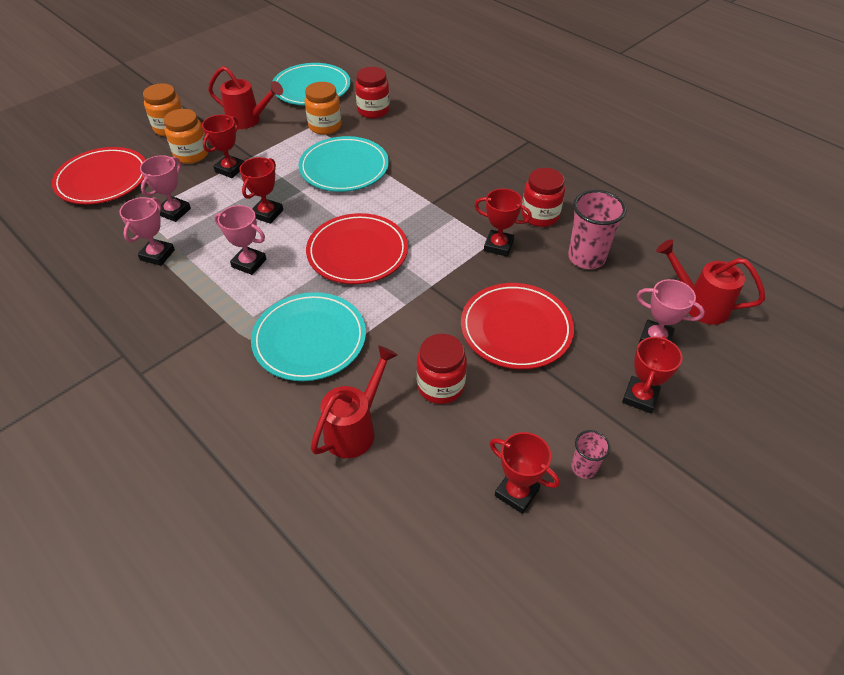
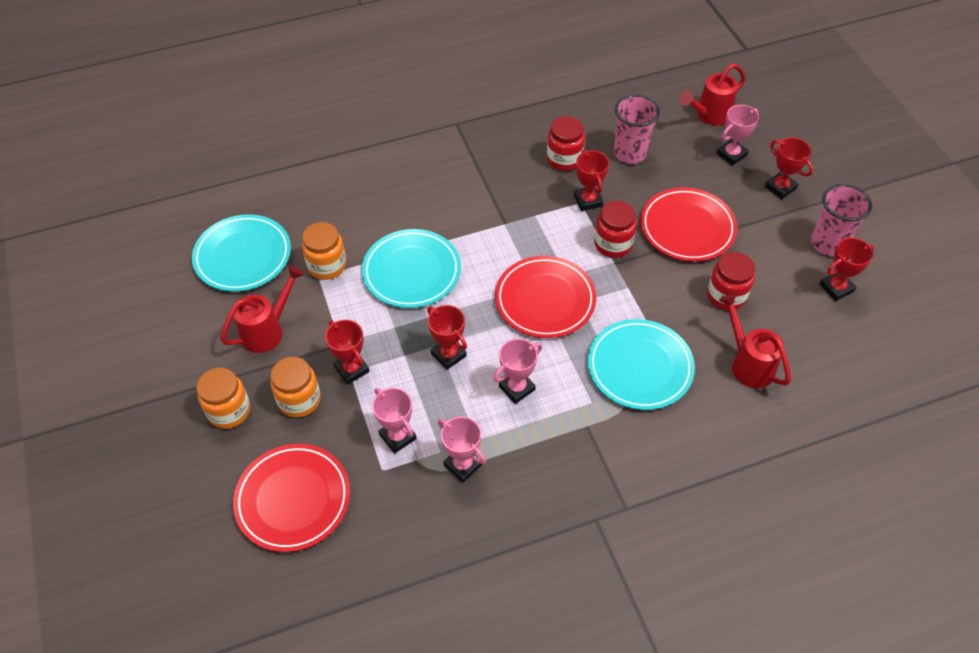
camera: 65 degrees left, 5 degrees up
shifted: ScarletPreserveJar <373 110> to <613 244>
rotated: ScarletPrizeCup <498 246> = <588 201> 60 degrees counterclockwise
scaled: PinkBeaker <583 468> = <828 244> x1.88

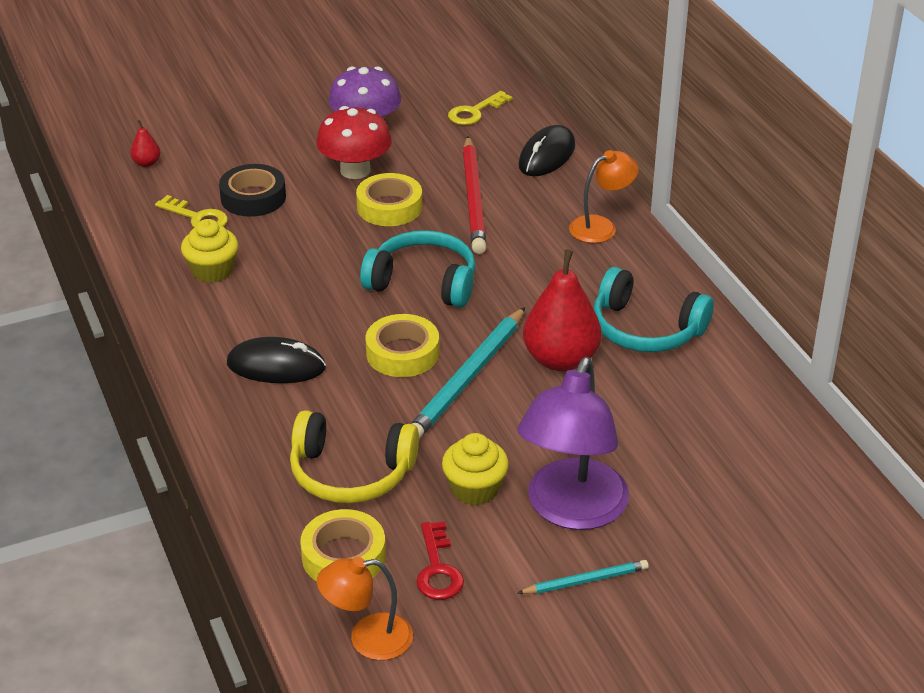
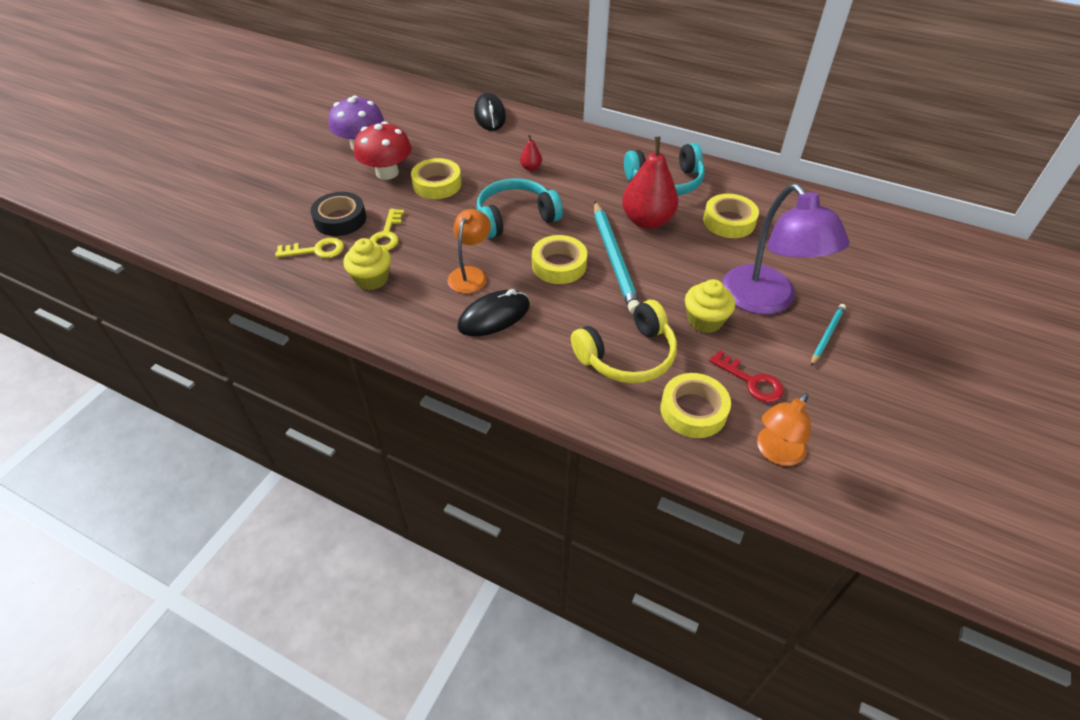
camera: 40 degrees left, 10 degrees up
gone: ScarletPencil <473 198>
new: YellowTape <729 221>
shifted: ScarletPear <147 163> to <531 168>; YellowDoorKey <475 112> to <387 234>; OrangeColouredDeskLamp <601 226> to <470 274>

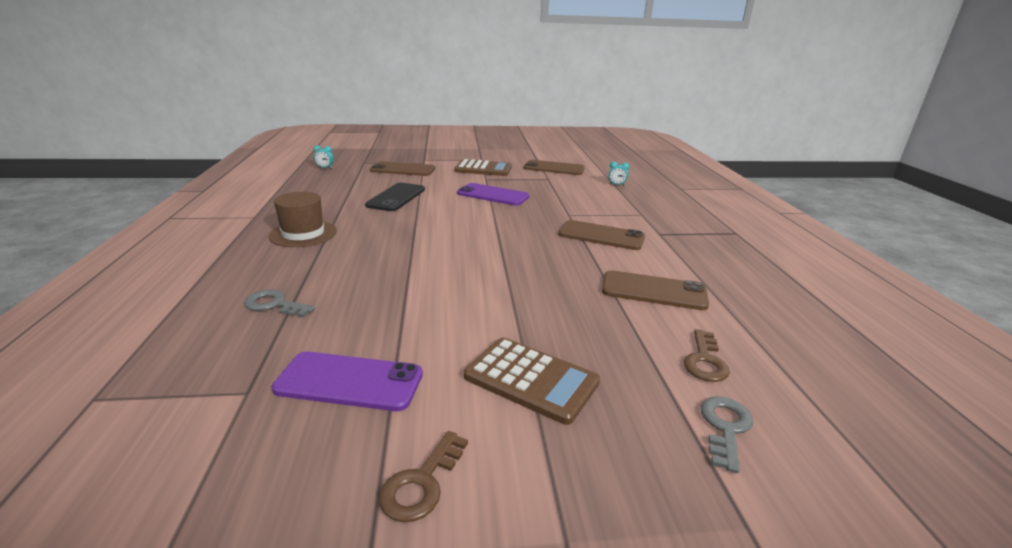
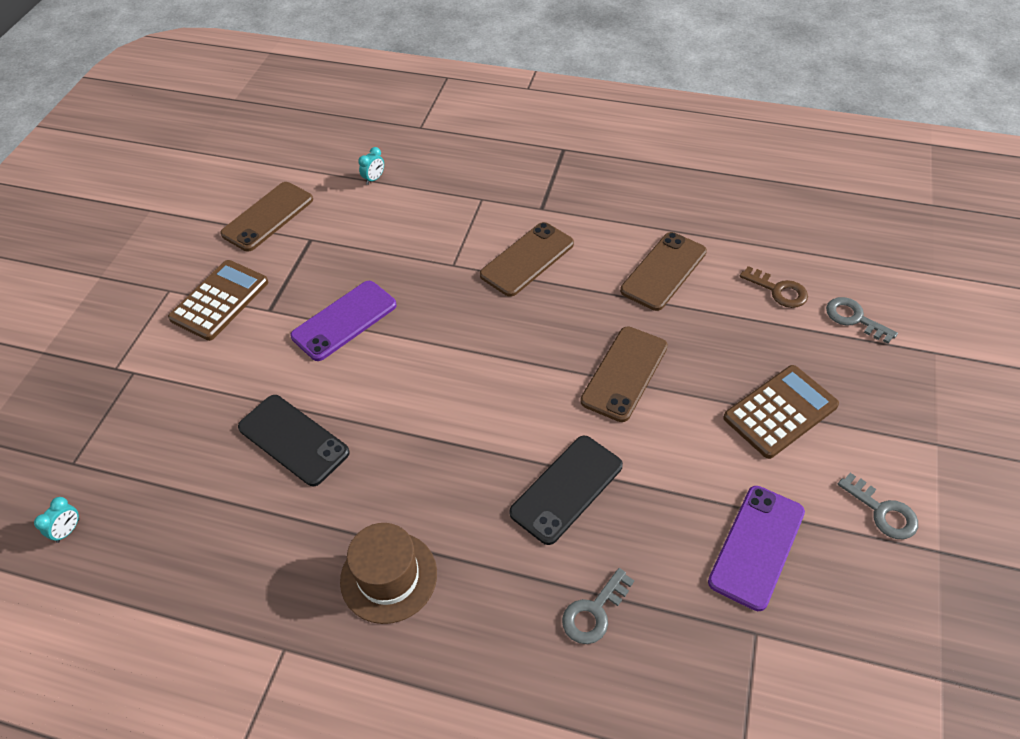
camera: 65 degrees left, 25 degrees up
new: JetBlackMobilePhone <566 489>
shifted: BrownMobilePhone <403 170> to <624 373>
repainted: BrownDoorKey <421 483> to GreyDoorKey <882 511>

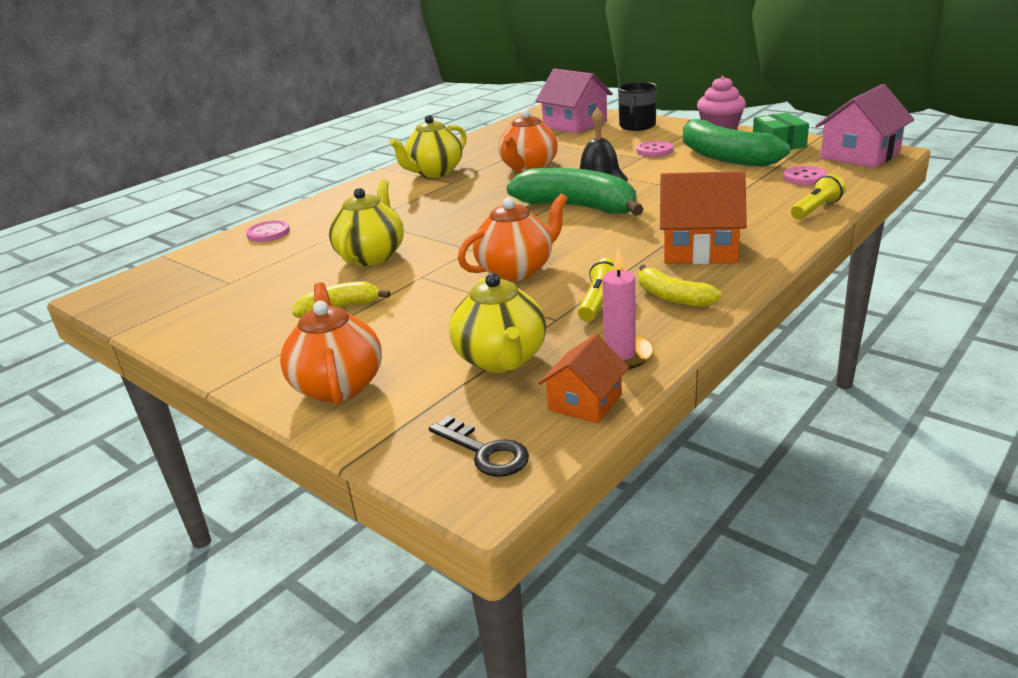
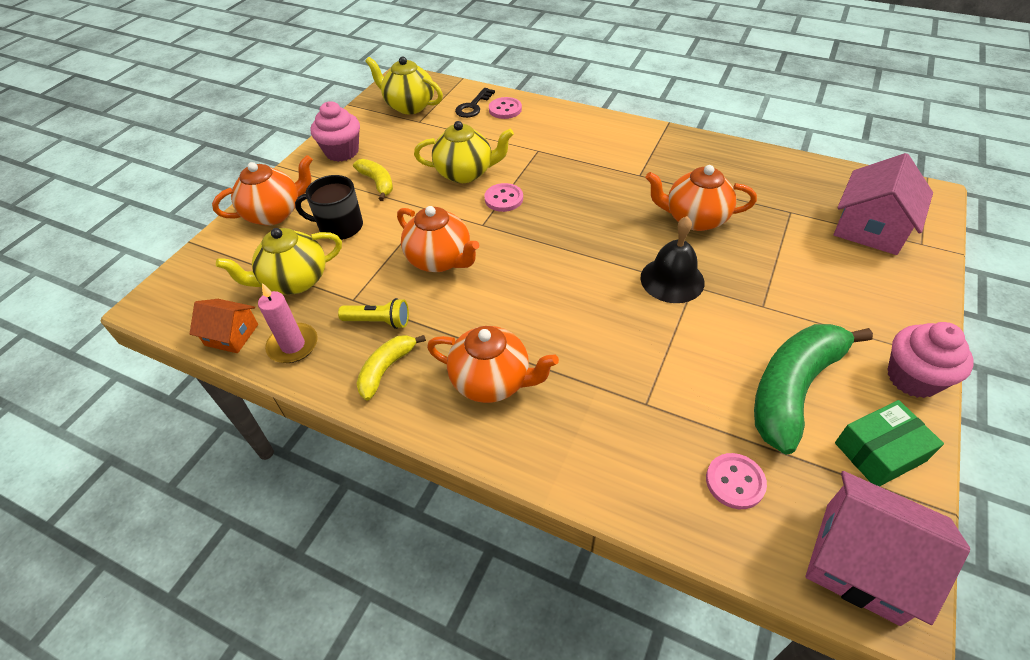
camera: 75 degrees right, 20 degrees up
gone: EmeraldBanana <578 207>; YellowTorch <816 209>
new: PinkCupcake <342 152>
shifted: YellowChinaTeapot <434 172> to <409 106>; JetBlackDoorKey <485 451> to <473 106>; JetBlackCoffeeMug <637 126> to <339 227>; PinkShirtButton <654 151> to <504 199>
swapped: OrangeColouredToyHouse <699 249> to OrangeColouredChinaTeapot <492 381>

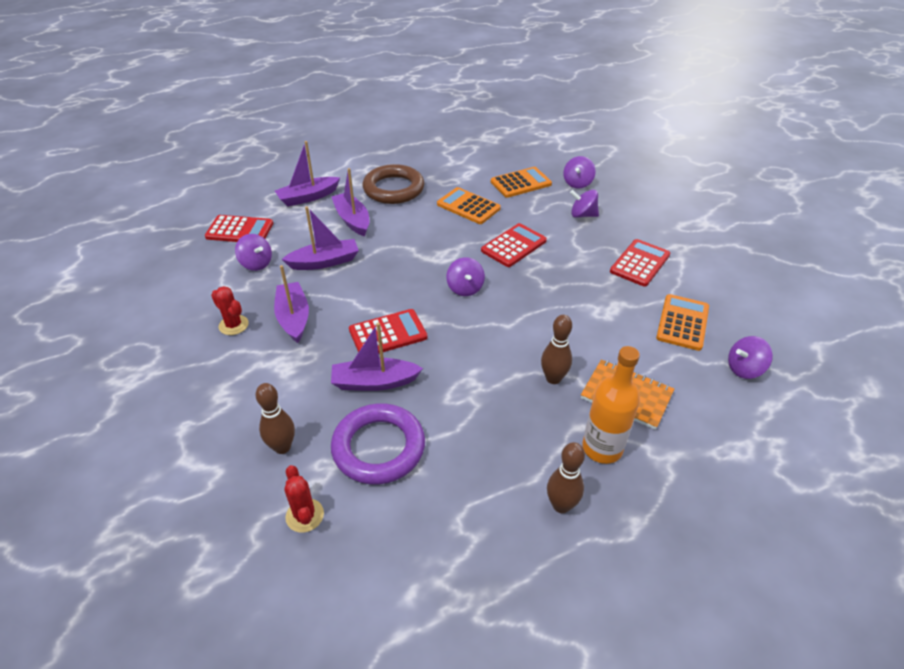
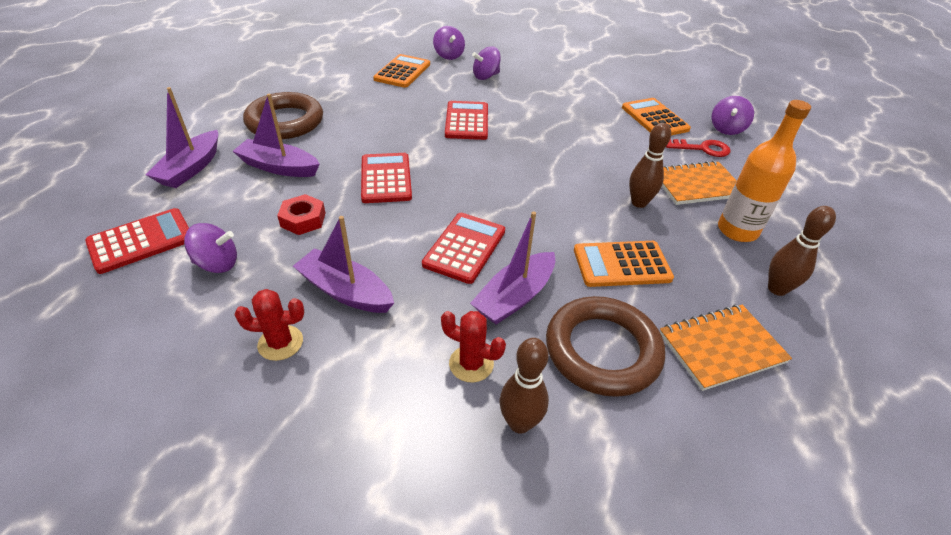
camera: 45 degrees left, 0 degrees up
gone: VioletToyTop <465 288>
new: OrangeColouredNotebook <721 348>; ScarletDoorKey <702 149>
shifted: ScarletSaguaroCactus <305 515> to <471 364>; OrangeColouredAddingMachine <468 206> to <621 264>; ScarletAddingMachine <640 263> to <386 178>
swapped: VioletToyBoat <324 262> to ScarletHexagonNut <303 219>
repainted: VioletHoop <378 447> to BrownHoop <602 350>

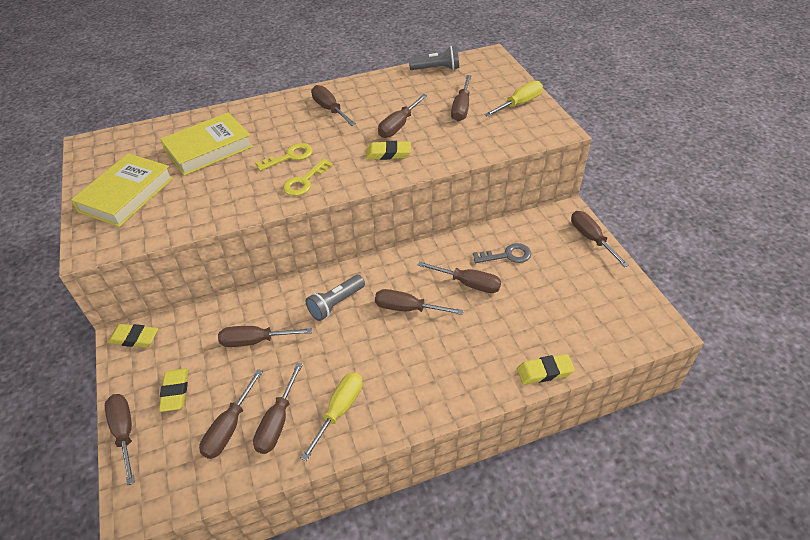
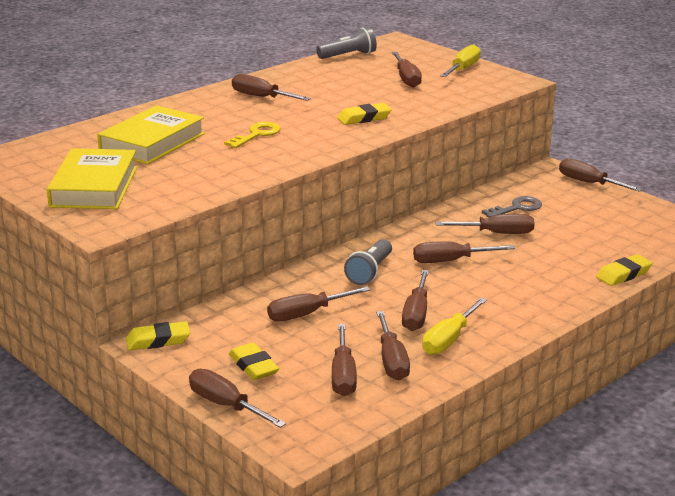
camera: 25 degrees left, 20 degrees down
gone: YellowDoorKey <304 181>
shifted: BrownFlatScrewdriver <399 126> to <416 314>
rotated: YellowFlatScrewdriver <339 410> = <449 339> 150 degrees counterclockwise

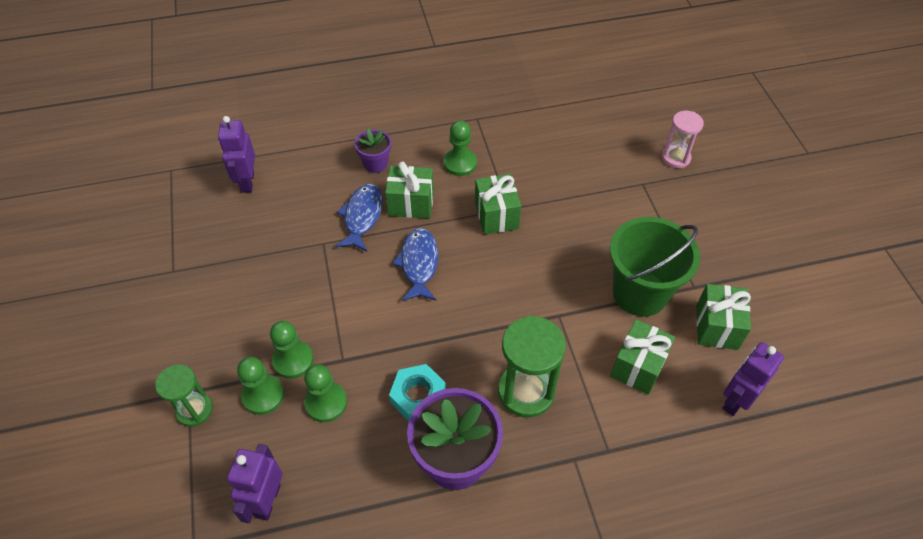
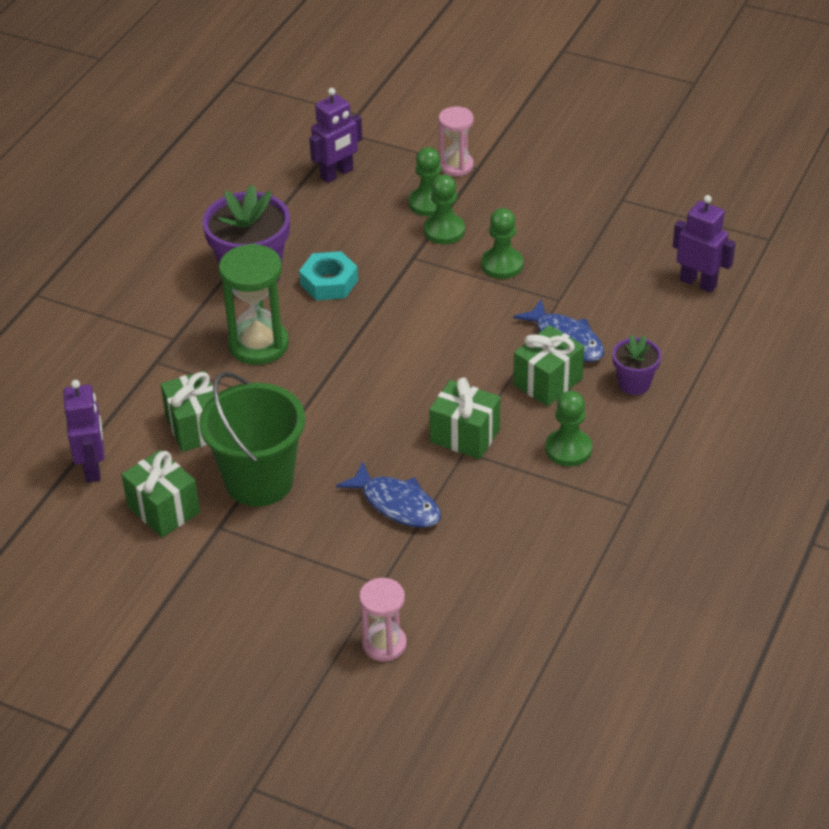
camera: 130 degrees right, 10 degrees down
shifted: EmeraldChessPawn <326 402> to <502 265>; CobaltFish <419 264> to <397 504>
repainted: EmeraldSandglass <194 410> to PinkSandglass <456 166>
rotated: VioletToyRobot <267 501> = <337 174> 90 degrees clockwise

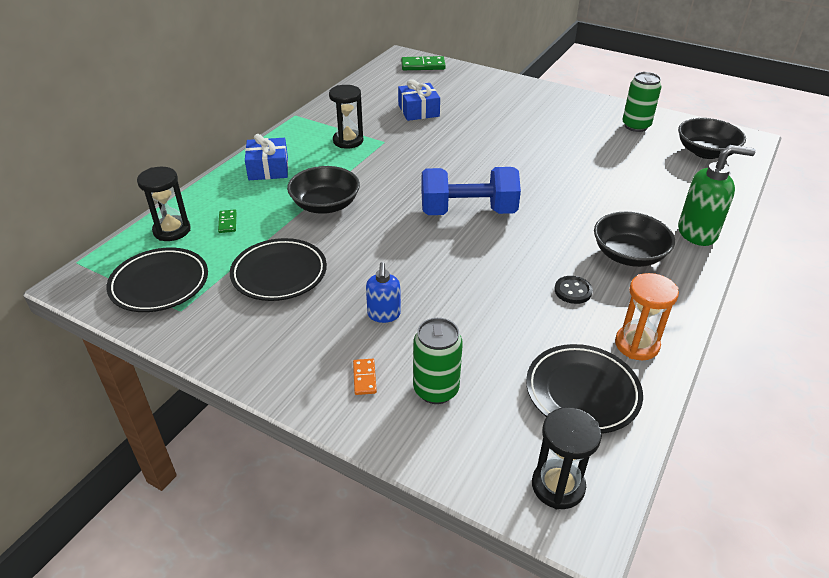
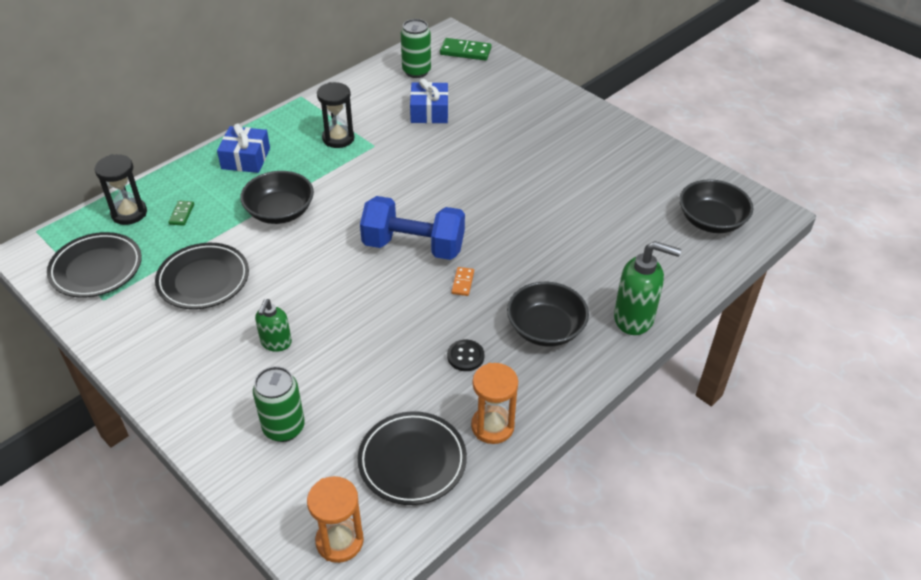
camera: 15 degrees right, 5 degrees up
shifted: OrangeColouredDomino <364 378> to <462 282>; EmeraldCan <636 126> to <416 71>
repainted: CobaltSoapDispenser <384 315> to EmeraldSoapDispenser <276 343>; JetBlackSandglass <558 486> to OrangeColouredSandglass <339 541>

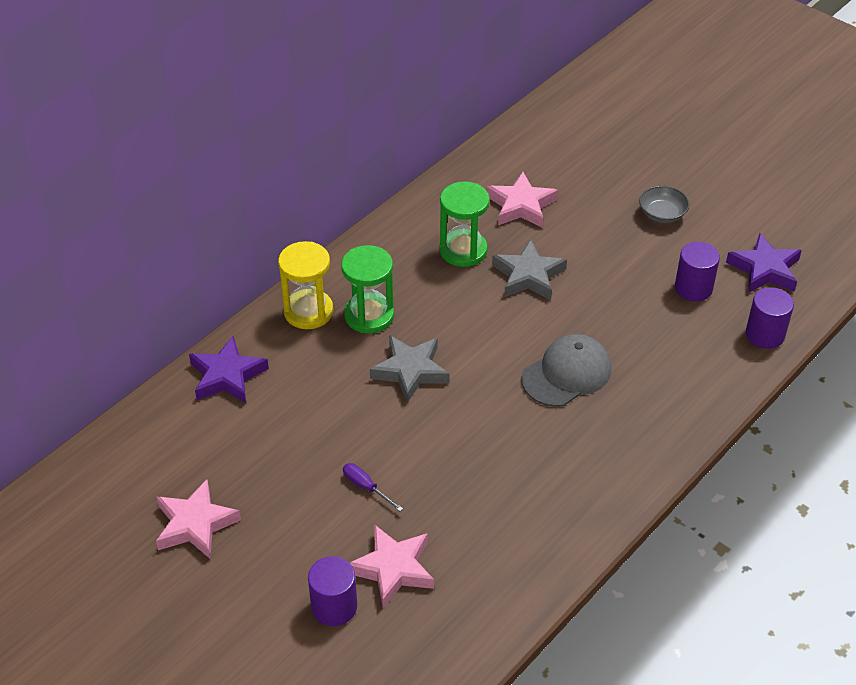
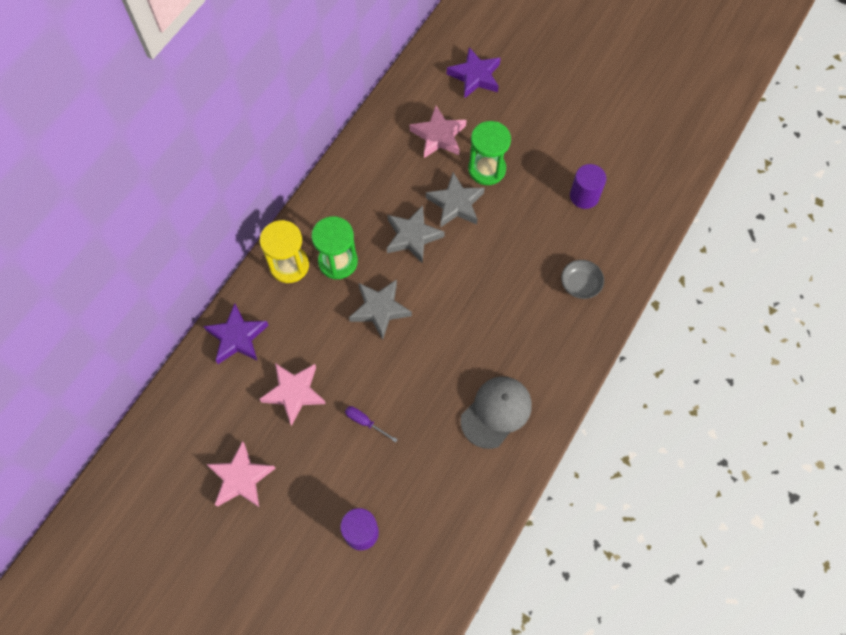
camera: 10 degrees left, 20 degrees up
gone: VioletCylinderShape <765 334>
new: GreyStarShape <412 236>
shifted: PinkStarShape <393 569> to <294 393>; EmeraldSandglass <463 250> to <487 169>; GreyPeakedCap <567 374> to <496 412>; GreyServingBowl <662 214> to <580 284>; VioletStarShape <765 269> to <475 76>

